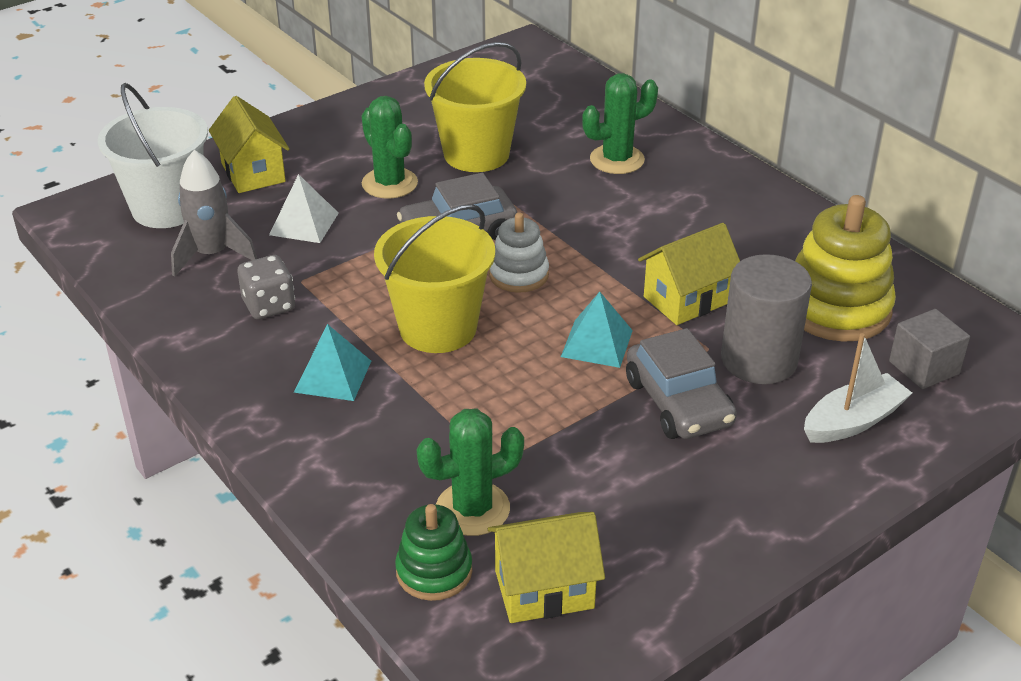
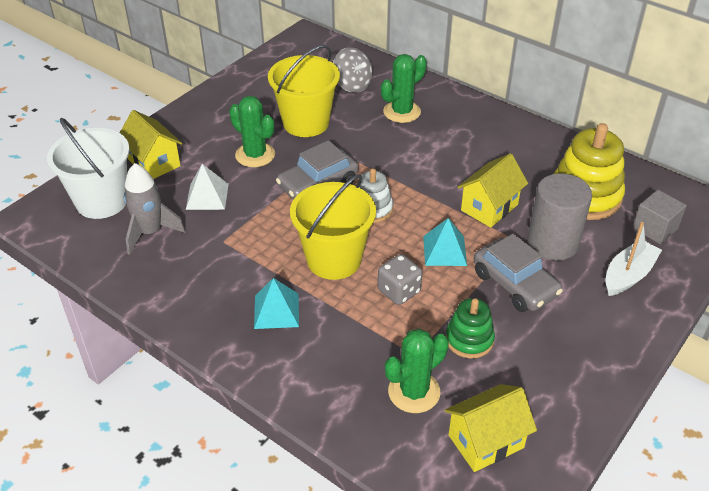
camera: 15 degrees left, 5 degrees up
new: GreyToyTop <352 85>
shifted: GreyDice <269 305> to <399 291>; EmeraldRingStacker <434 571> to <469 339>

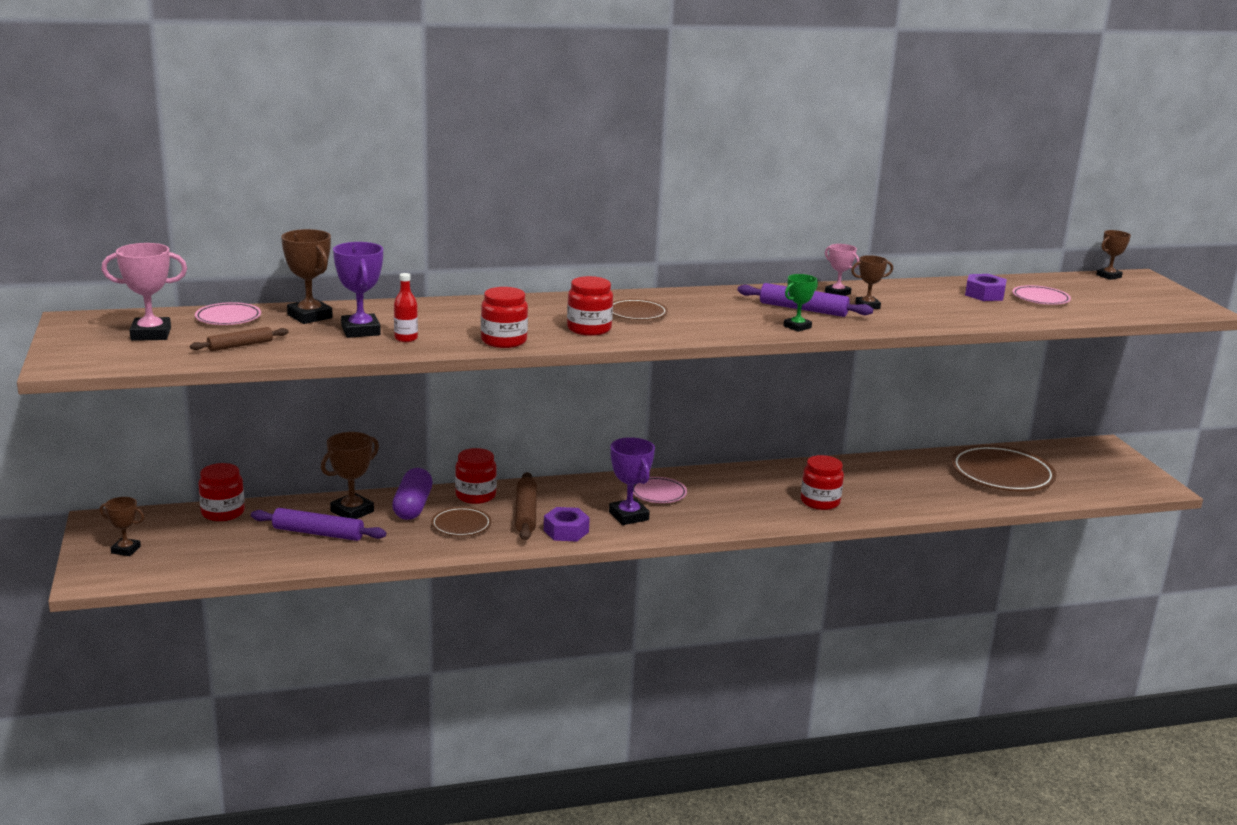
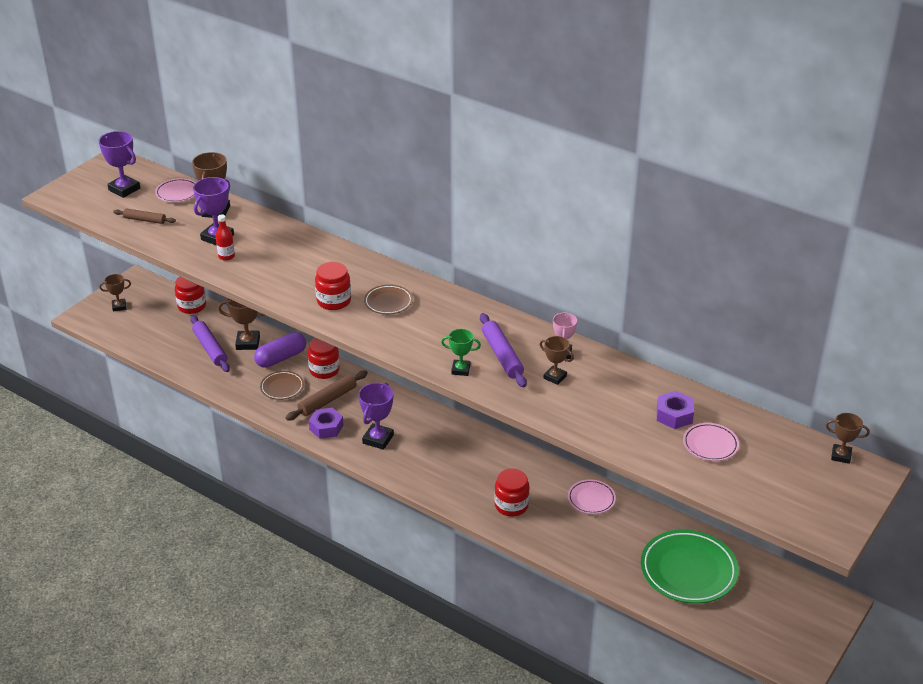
camera: 50 degrees right, 15 degrees up
gone: ScarletPreserveJar <504 341>
shifted: PinkPlate <658 493> to <591 499>
repainted: PinkPrizeCup <151 334> to VioletPrizeCup <124 189>; BrownPlate <1002 475> to EmeraldPlate <688 570>
rotated: BrownPrizeCup <126 550> = <119 306> 75 degrees counterclockwise

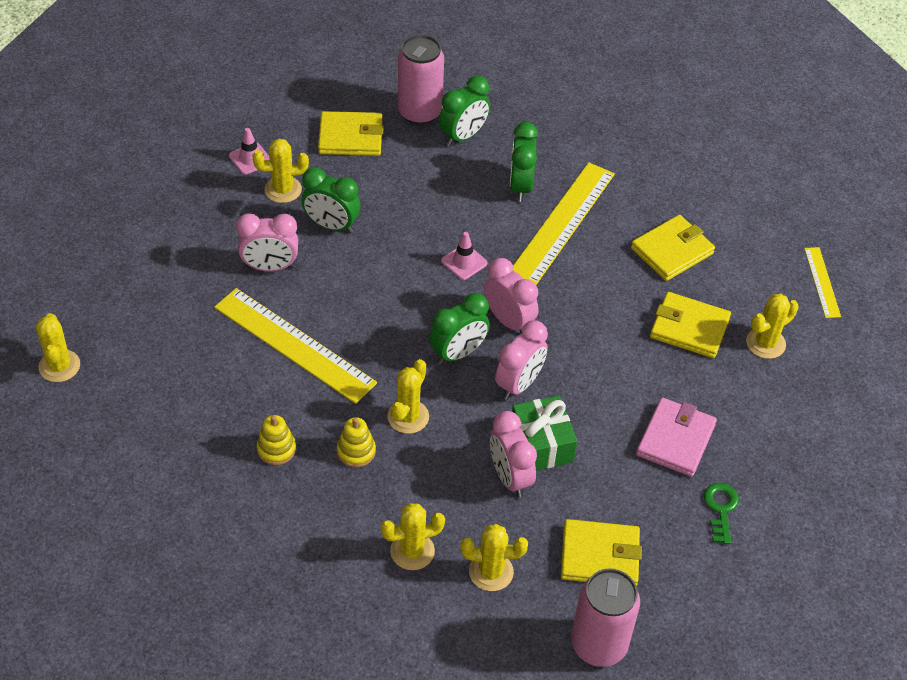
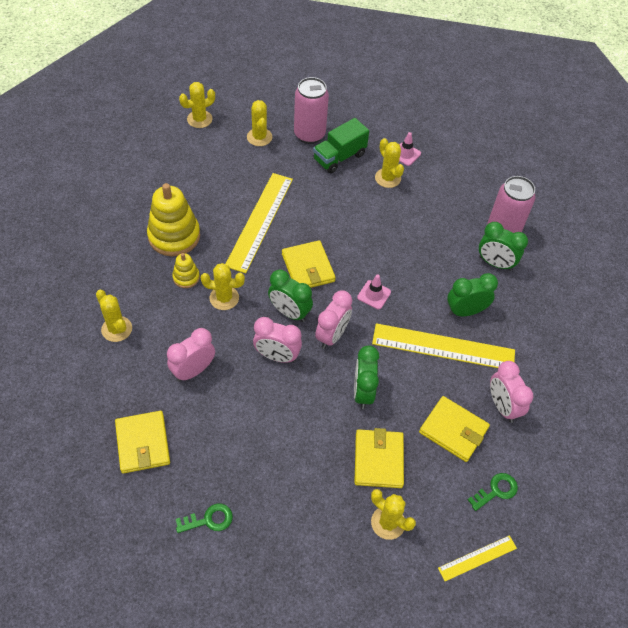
camera: 70 degrees right, 5 degrees up
gone: EmeraldGift <541 444>; PinkWallet <675 440>
new: EmeraldLorry <339 157>; EmeraldDoorKey <496 491>
shifted: PinkClock <270 267> to <502 406>; EmeraldClock <331 225> to <363 392>; YellowWallet <350 137> to <308 268>; YellowSaguaroCactus <491 572> to <259 137>; PinkCan <598 645> to <309 134>
scaled: YellowRingStacker <276 449> = <174 236> x2.01

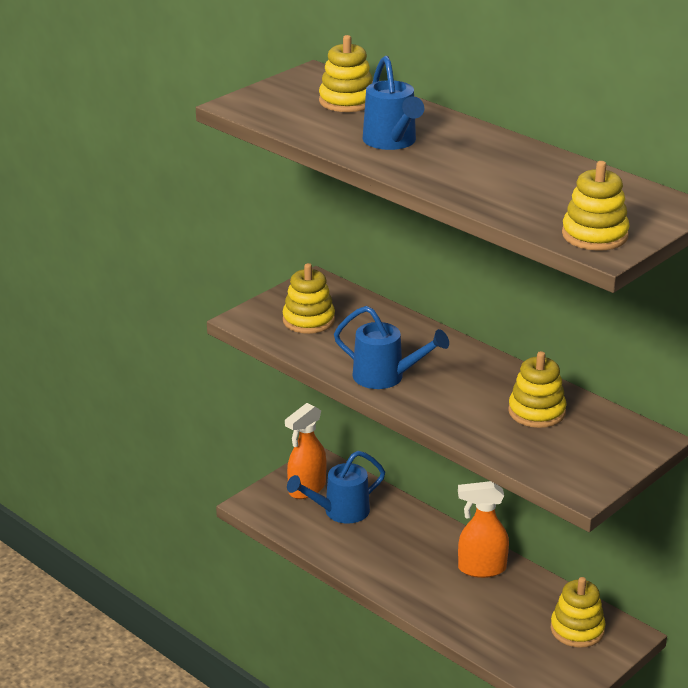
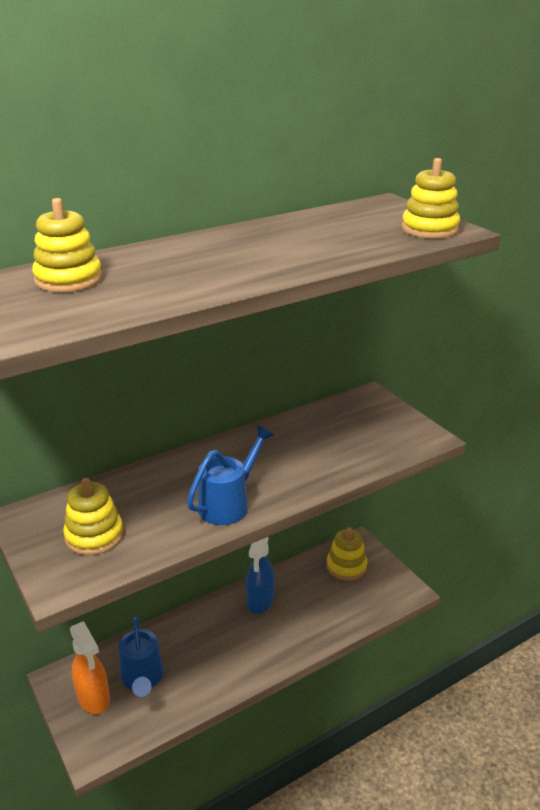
camera: 75 degrees left, 0 degrees up
gone: CobaltWateringPot <392 142>; YellowRingStacker <536 412>
repainted: OrangeColouredSprayer <481 568> to CobaltSprayer <260 601>

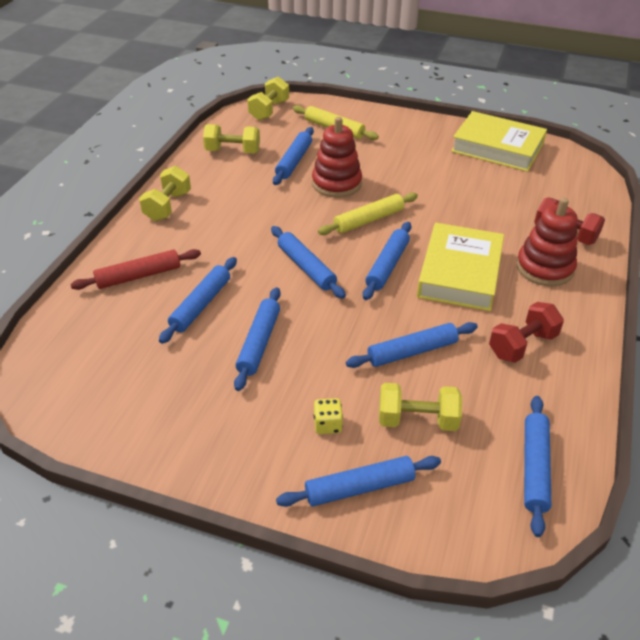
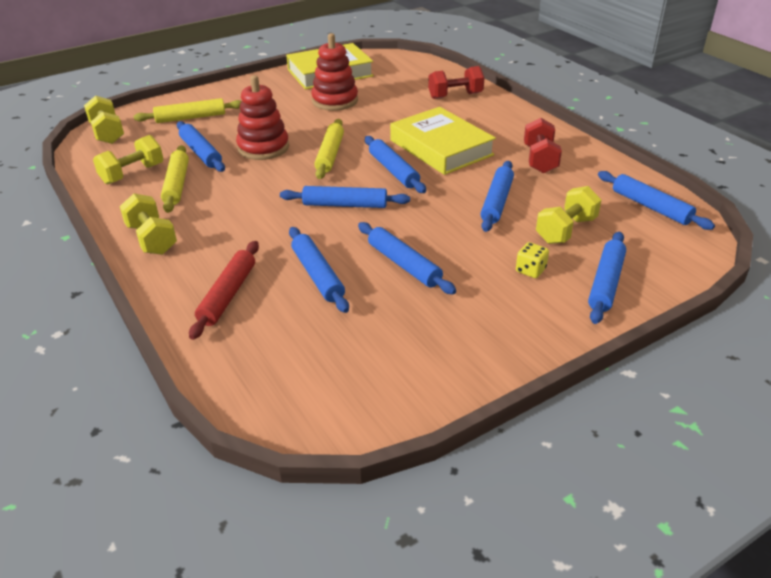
camera: 50 degrees left, 5 degrees down
new: YellowDoughRoller <177 184>
shifted: ScarletRingStacker <544 268> to <335 101>

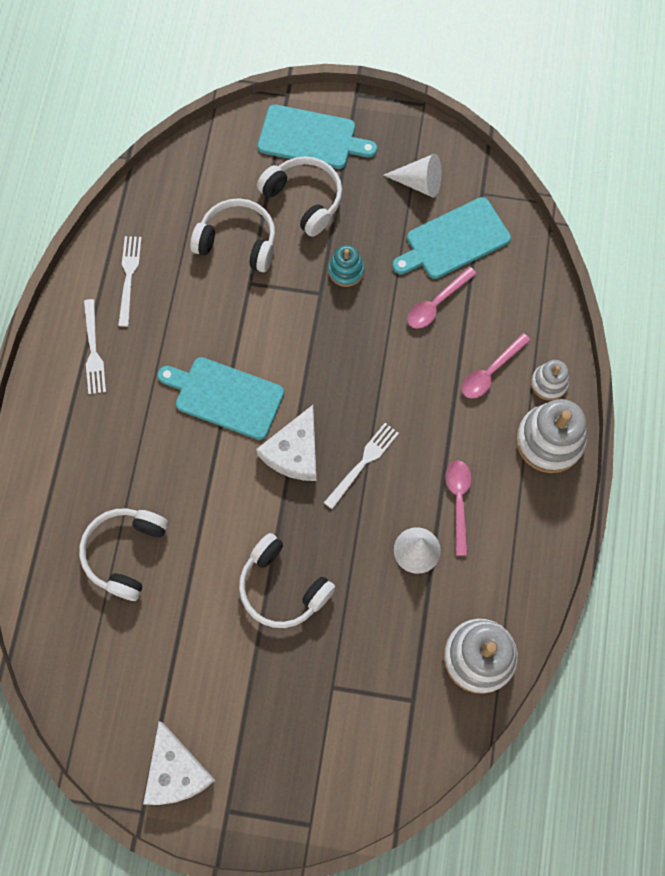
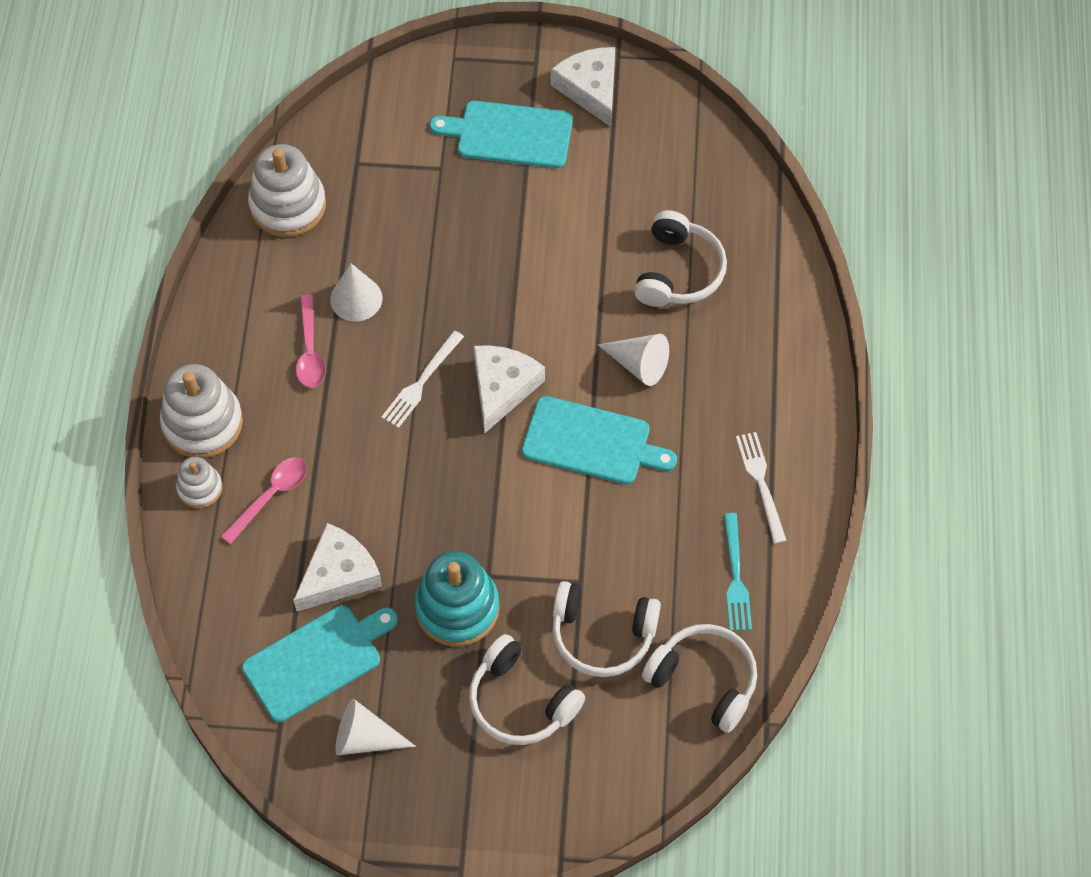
camera: 175 degrees right, 10 degrees down
new: WhiteCone <639 364>
shifted: WhiteHeadset <282 587> to <704 680>; AquaBreadBoard <311 138> to <509 134>
swapped: PinkTeaspoon <436 303> to WhiteCheese <339 575>
repainted: WhiteDinnerFork <129 277> to AquaDinnerFork <735 577>
scaled: AquaRingStacker <346 270> = <457 608> x1.81

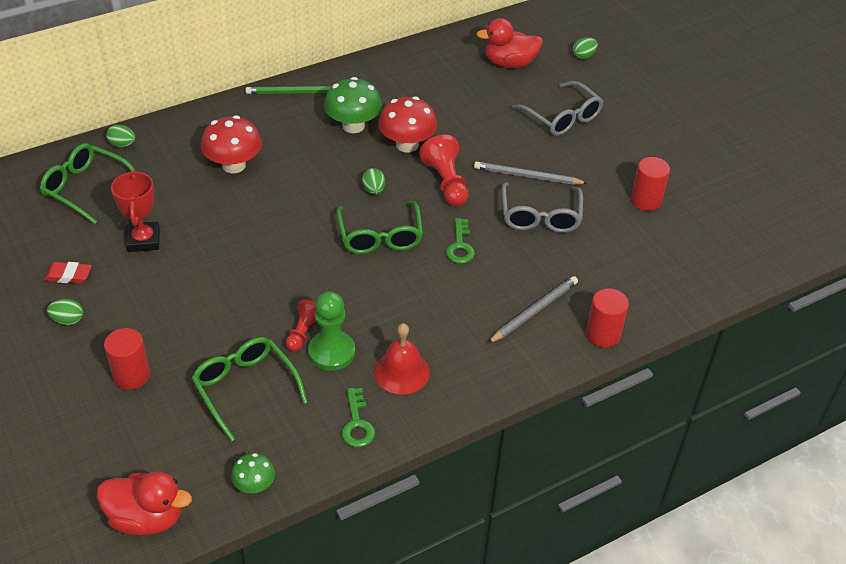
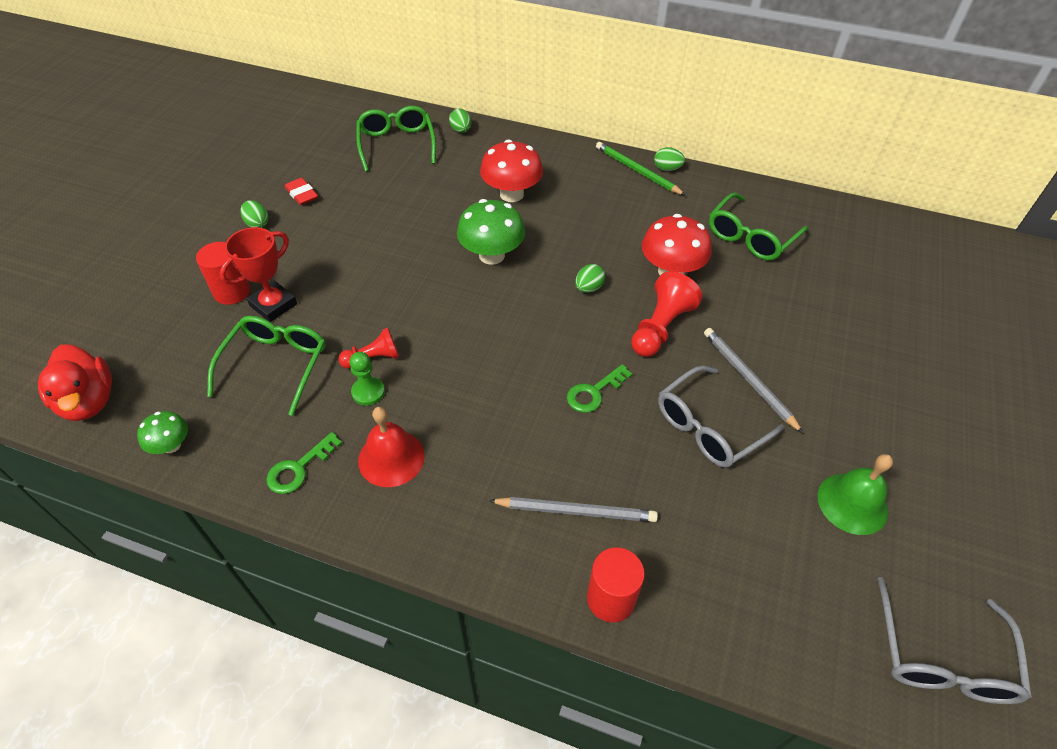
camera: 50 degrees right, 5 degrees up
gone: ScarletDuck <509 63>
shifted: ScarletPrizeCup <144 240> to <273 305>; EmeraldMushroom <353 126> to <492 255>; EmeraldGlasses <380 236> to <751 237>; GreyGlasses <562 117> to <942 657>; EmeraldEgg <583 56> to <667 169>
swapped: ScarletCylinderShape <646 200> to EmeraldSchoolBell <852 503>
scaled: EmeraldChessPawn <331 352> = <368 392> x0.62

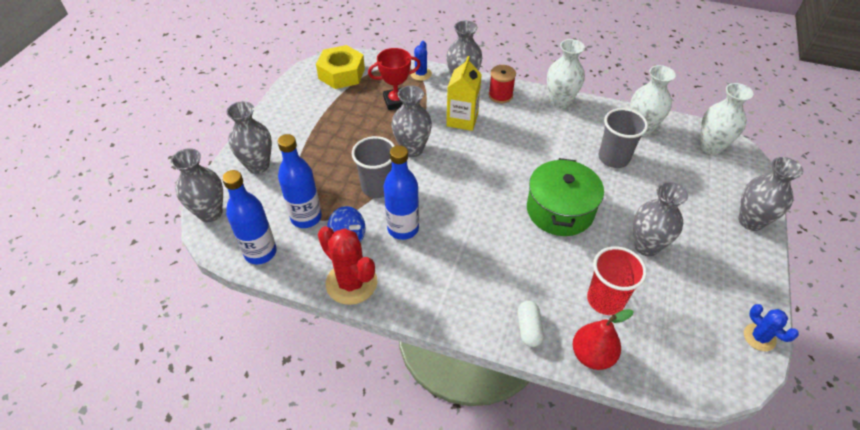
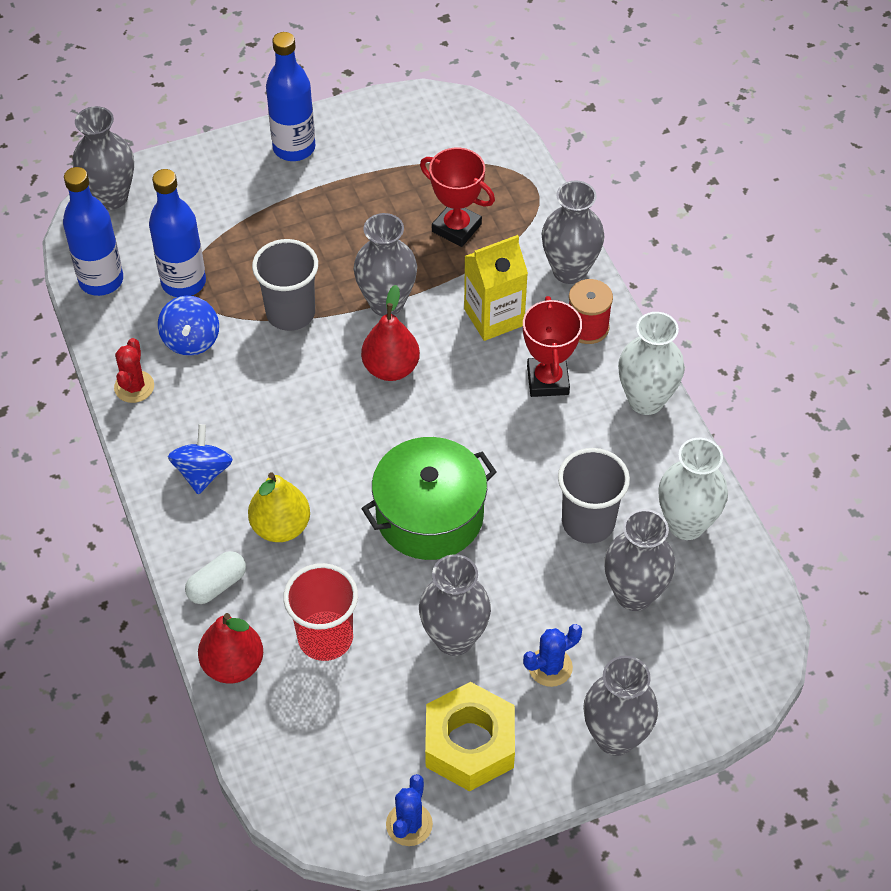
camera: 50 degrees right, 5 degrees up
gone: WhiteTallVase <711 147>
new: CobaltToyTop <203 472>; YellowPear <281 527>; ScarletPear <391 368>; ScarletPrizeCup <548 380>
shifted: GreyTallVase <258 165> to <634 594>; YellowHexagonNut <341 74> to <469 744>; CobaltBottle <403 228> to <294 148>; CobaltSaguaroCactus <421 74> to <550 667>
scaled: ScarletSaguaroCactus <351 283> = <134 387> x0.56

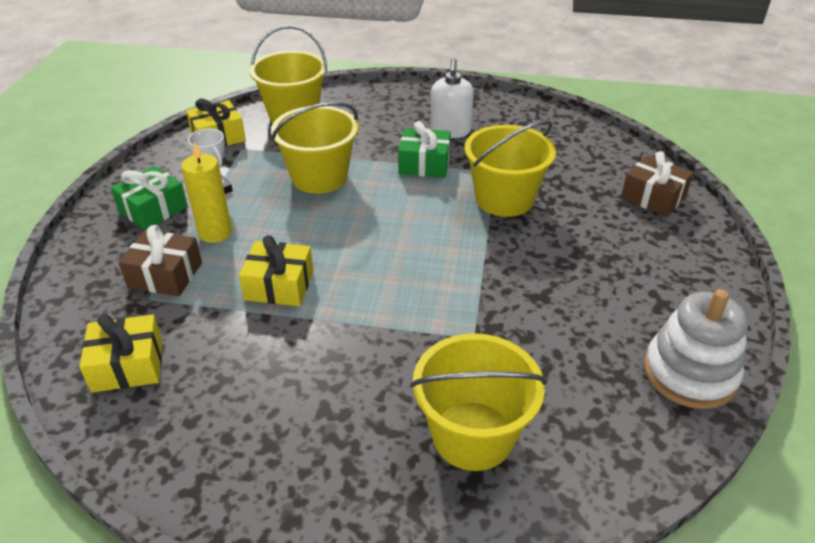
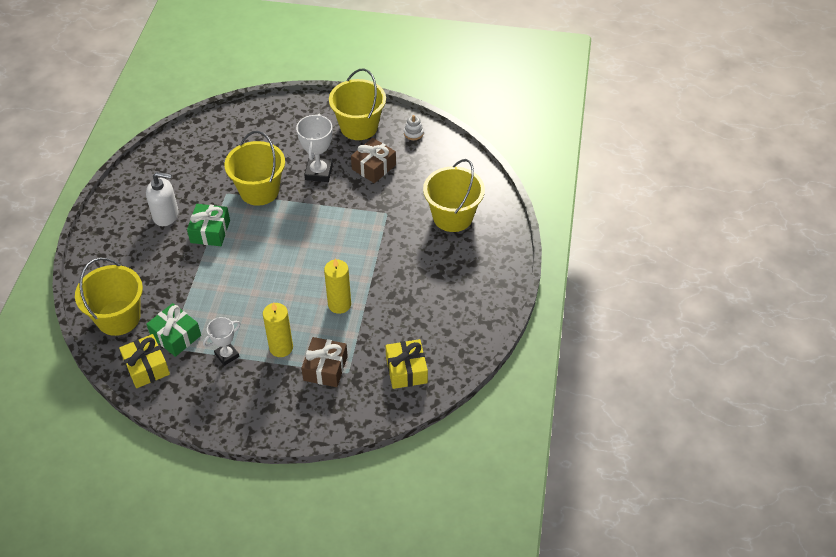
camera: 90 degrees left, 10 degrees up
new: WhitePrizeCup <319 172>
shifted: EmeraldGift <153 209> to <176 336>; YellowSandBucket <319 177> to <359 127>; BrownGift <653 197> to <373 167>
swapped: YellowGift <279 285> to YellowCandle <339 304>
scaled: WhiteRingStacker <690 373> = <413 133> x0.44

